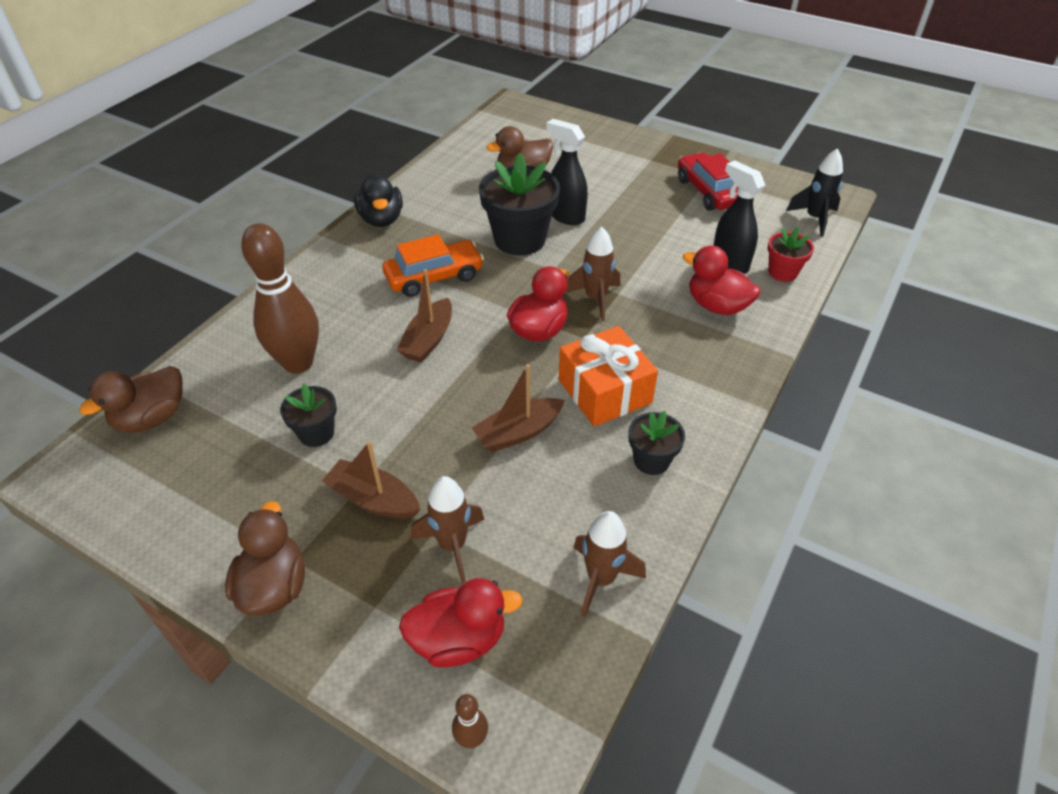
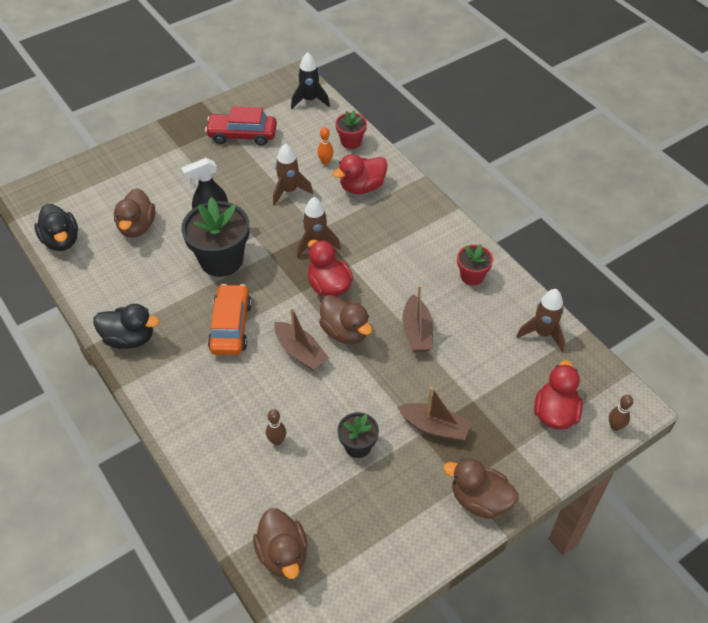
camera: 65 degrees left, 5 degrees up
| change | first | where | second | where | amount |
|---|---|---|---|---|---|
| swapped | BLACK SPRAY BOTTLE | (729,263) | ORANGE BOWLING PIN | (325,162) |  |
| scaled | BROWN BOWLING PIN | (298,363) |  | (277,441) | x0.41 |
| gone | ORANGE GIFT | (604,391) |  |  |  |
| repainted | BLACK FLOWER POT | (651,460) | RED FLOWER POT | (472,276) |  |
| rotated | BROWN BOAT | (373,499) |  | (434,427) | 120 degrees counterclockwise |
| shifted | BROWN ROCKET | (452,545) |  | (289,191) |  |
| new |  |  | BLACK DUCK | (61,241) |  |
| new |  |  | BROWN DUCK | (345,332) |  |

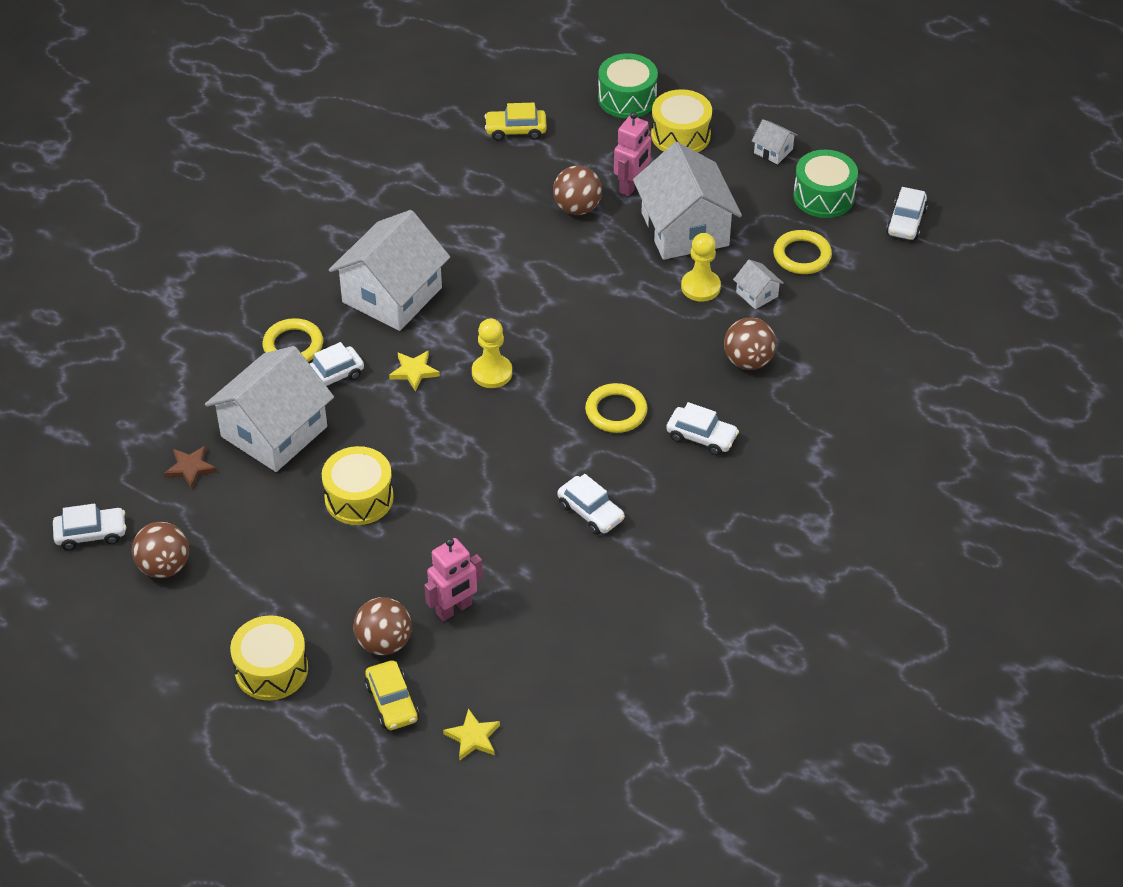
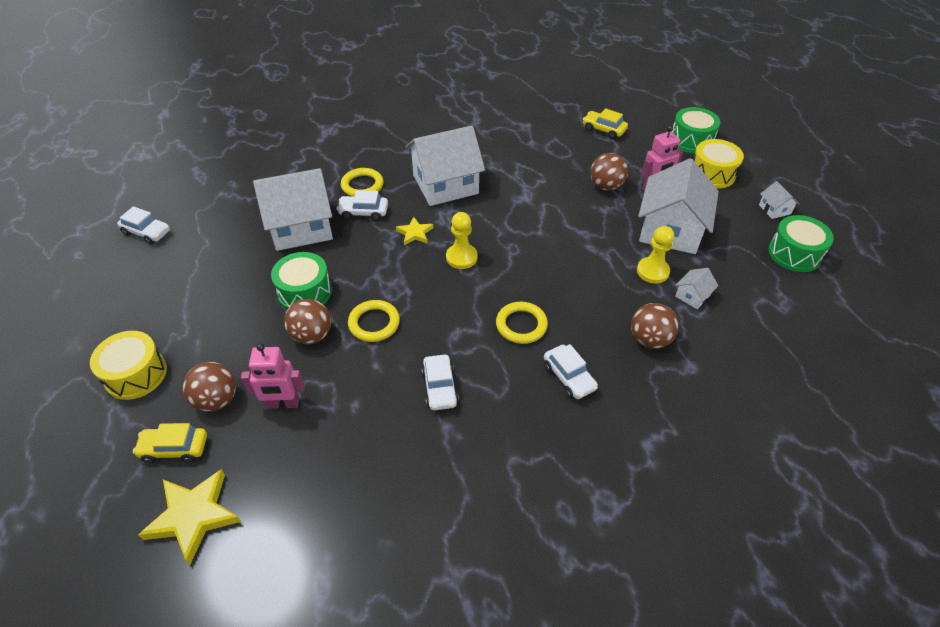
camera: 35 degrees right, 0 degrees up
| change | first | where | second | where | amount |
|---|---|---|---|---|---|
| gone | WHITE CAR | (906,222) |  |  |  |
| shifted | YELLOW RING | (802,255) |  | (374,323) |  |
| rotated | WHITE HOUSE | (757,294) |  | (692,296) | 45 degrees clockwise |
| gone | BROWN STAR | (190,468) |  |  |  |
| repainted | YELLOW DRUM | (359,498) | GREEN DRUM | (305,292) |  |
| shifted | BROWN BALL | (164,567) |  | (312,335) |  |
| rotated | YELLOW CAR | (392,702) |  | (174,448) | 75 degrees clockwise |
| scaled | YELLOW STAR | (473,737) |  | (193,516) | x1.78 |

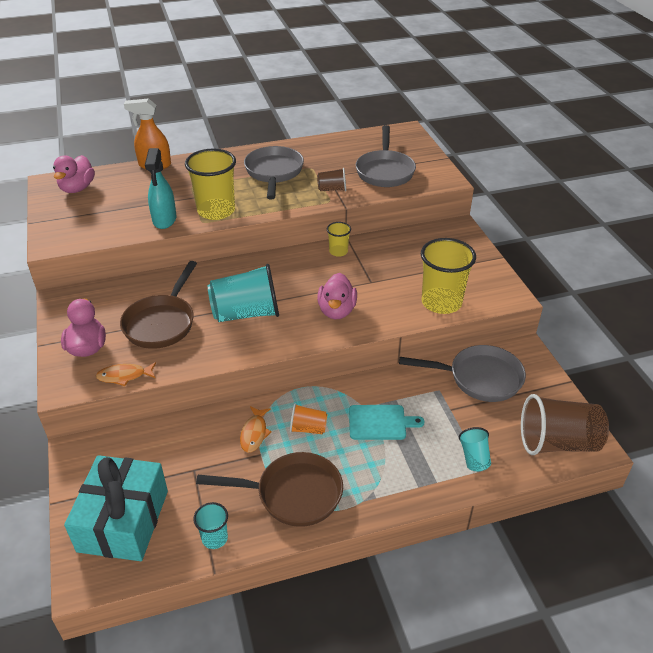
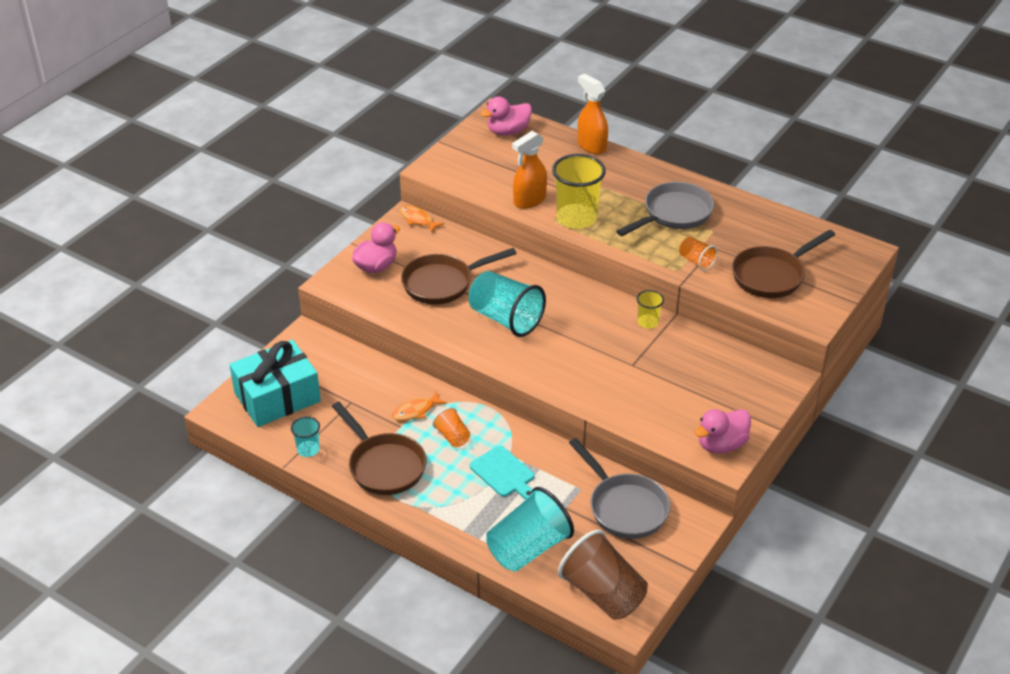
camera: 50 degrees right, 0 degrees up
| change | first | where | second | where | amount |
|---|---|---|---|---|---|
| repainted | GREY PAN | (385,171) | BROWN PAN | (772,275) |  |
| repainted | TURQUOISE SPRAY BOTTLE | (164,220) | ORANGE SPRAY BOTTLE | (529,200) |  |
| repainted | BROWN CUP | (332,189) | ORANGE CUP | (696,261) |  |
| gone | YELLOW CUP | (441,302) |  |  |  |
| shifted | PINK DUCK | (337,311) |  | (721,445) |  |
| shifted | ORANGE FISH | (124,376) |  | (418,219) |  |
| scaled | TURQUOISE CUP | (474,457) |  | (528,548) | x2.00 |

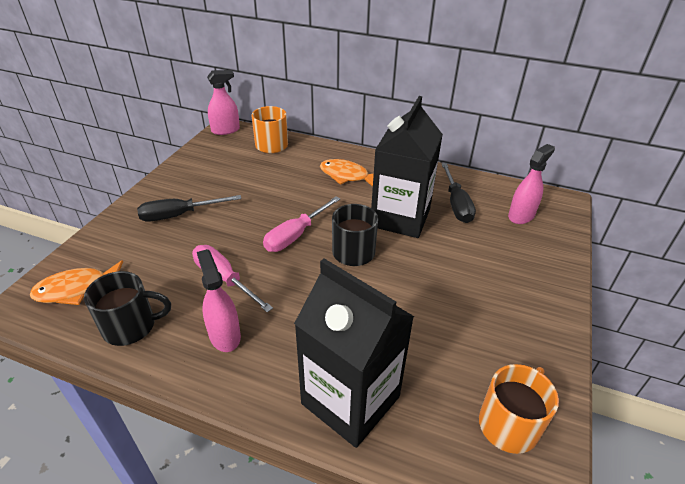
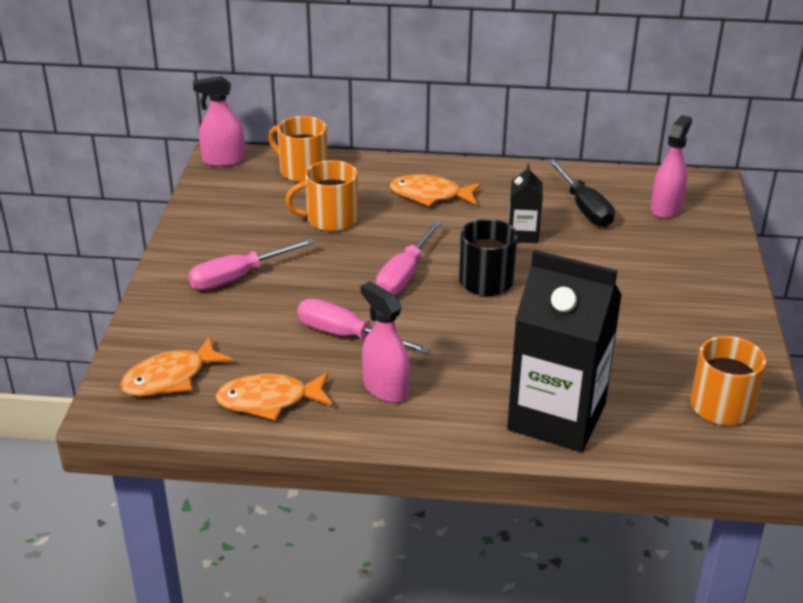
camera: 15 degrees left, 5 degrees down
| change | first | where | second | where | amount |
|---|---|---|---|---|---|
| rotated | PINK SPRAY BOTTLE | (225,130) |  | (223,160) | 150 degrees counterclockwise |
| scaled | BLACK CARTON | (400,218) |  | (523,234) | x0.47 |
| repainted | BLACK SCREWDRIVER | (179,215) | PINK SCREWDRIVER | (238,277) |  |
| swapped | BLACK MUG | (131,326) | ORANGE FISH | (269,401) |  |
| new |  |  | ORANGE MUG | (330,219) |  |

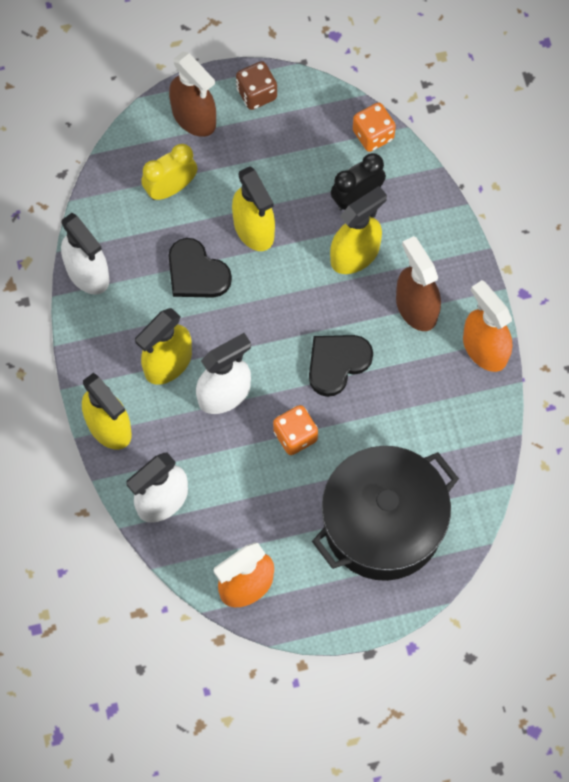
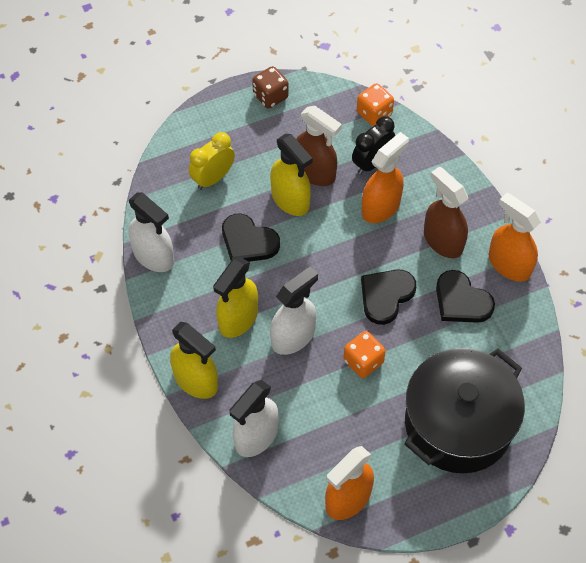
camera: 10 degrees left, 10 degrees down
| change | first | where | second | where | amount |
|---|---|---|---|---|---|
| shifted | BROWN SPRAY BOTTLE | (194,117) |  | (314,172) |  |
| repainted | YELLOW SPRAY BOTTLE | (355,255) | ORANGE SPRAY BOTTLE | (381,207) |  |
| new |  |  | BLACK HEART | (461,301) |  |

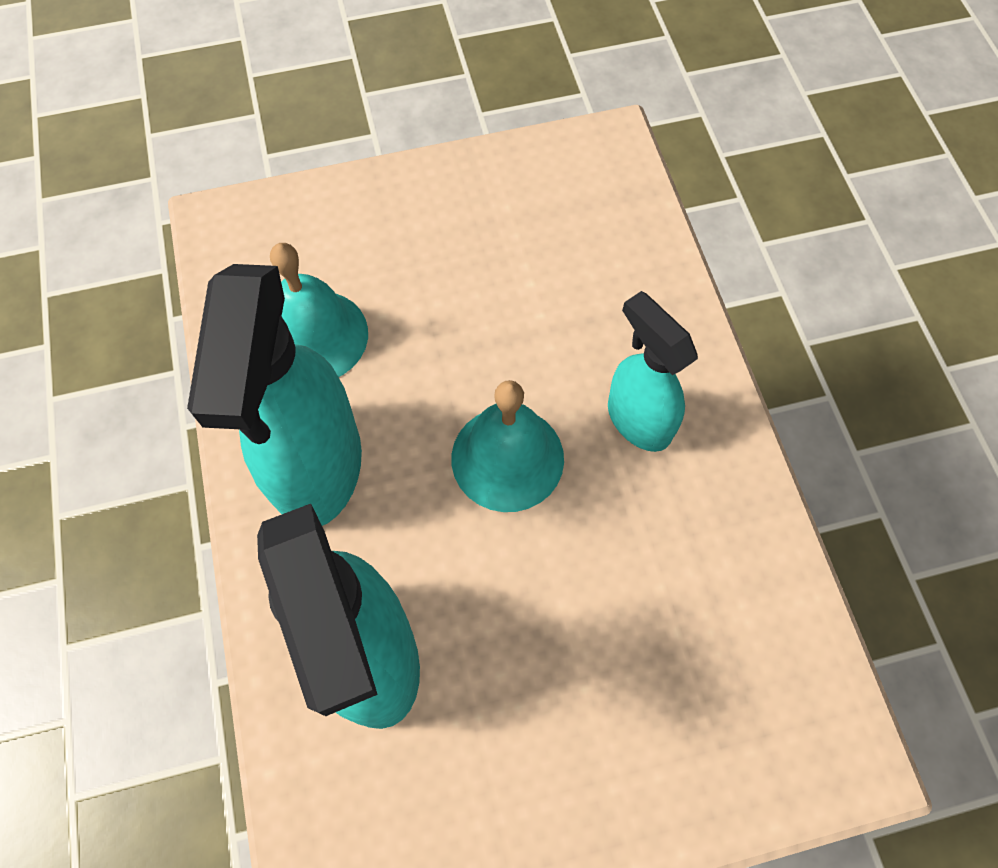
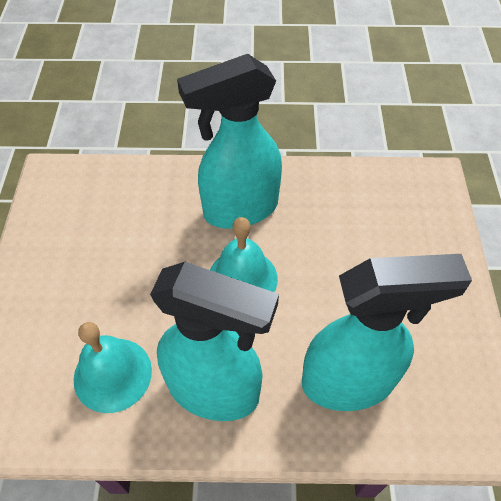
camera: 75 degrees left, 10 degrees down
| change | first | where | second | where | amount |
|---|---|---|---|---|---|
| scaled | TURQUOISE SPRAY BOTTLE | (637,419) |  | (239,209) | x1.69 |

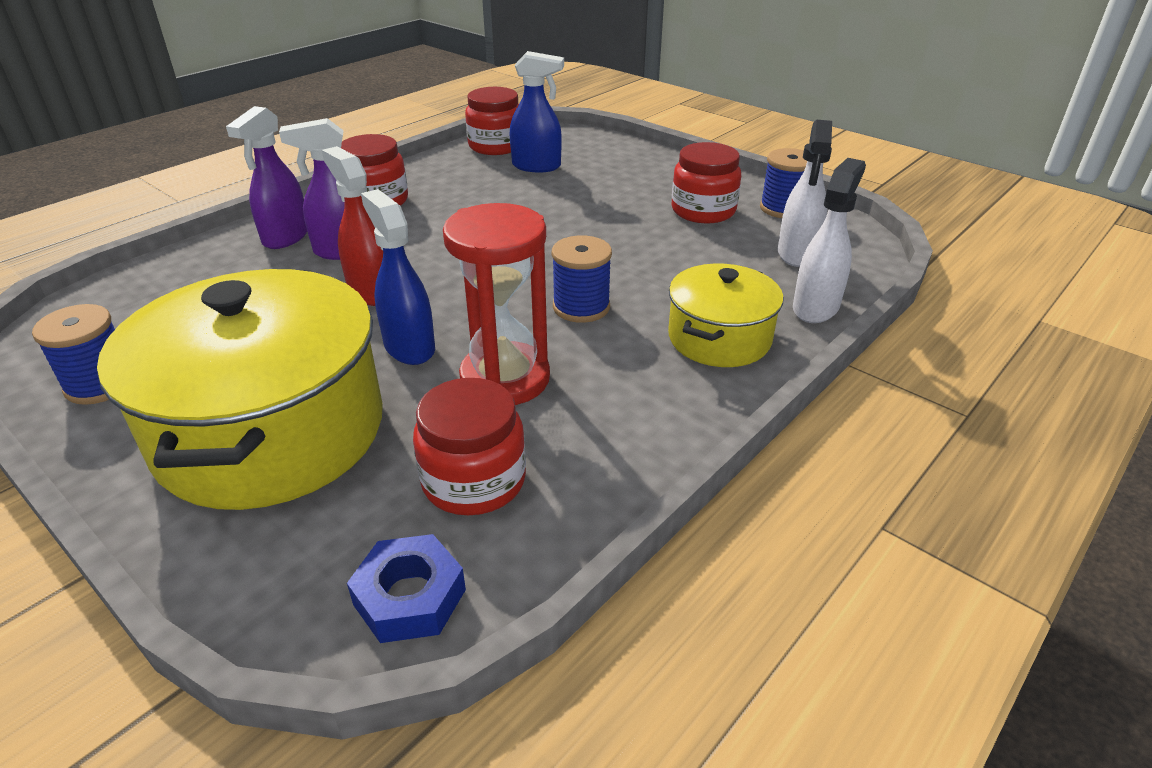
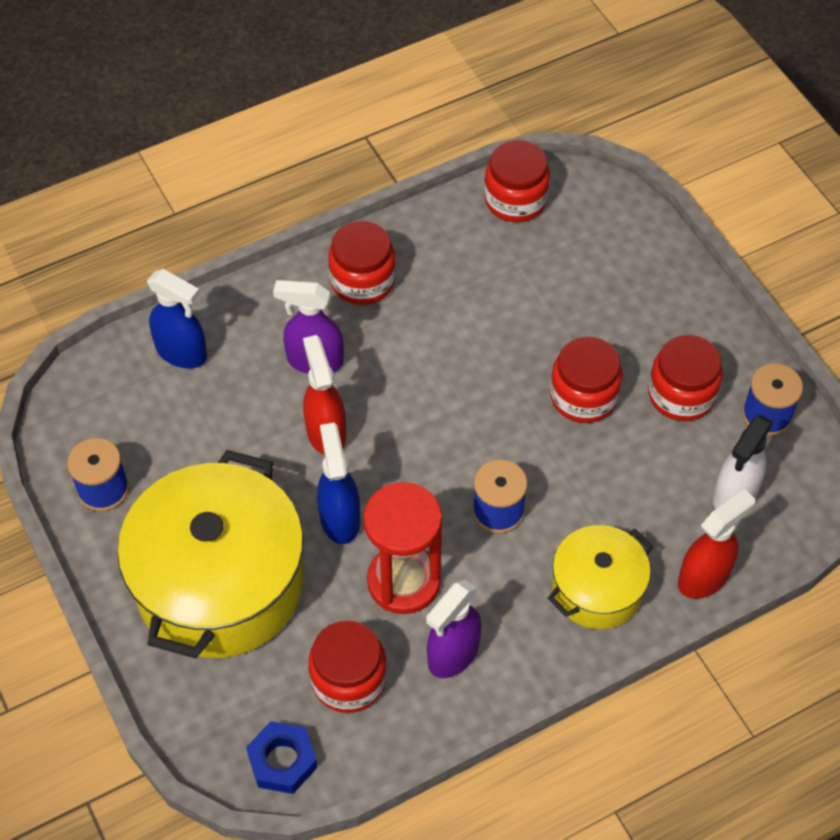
camera: 20 degrees right, 20 degrees up
| change | first | where | second | where | amount |
|---|---|---|---|---|---|
| shifted | BLUE SPRAY BOTTLE | (537,166) |  | (182,352) |  |
| shifted | PURPLE SPRAY BOTTLE | (285,237) |  | (453,654) |  |
| repainted | WHITE SPRAY BOTTLE | (816,307) | RED SPRAY BOTTLE | (704,577) |  |
| new |  |  | RED JAR | (583,396) |  |

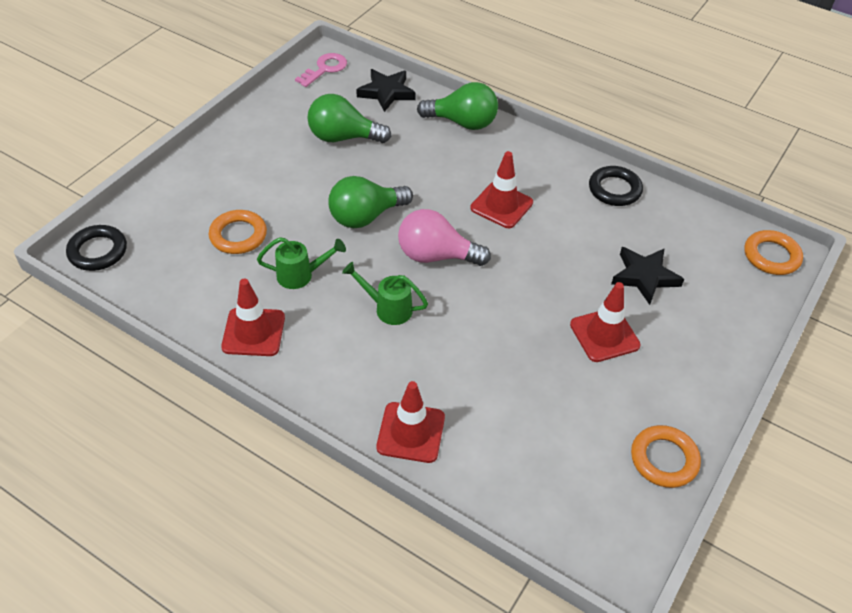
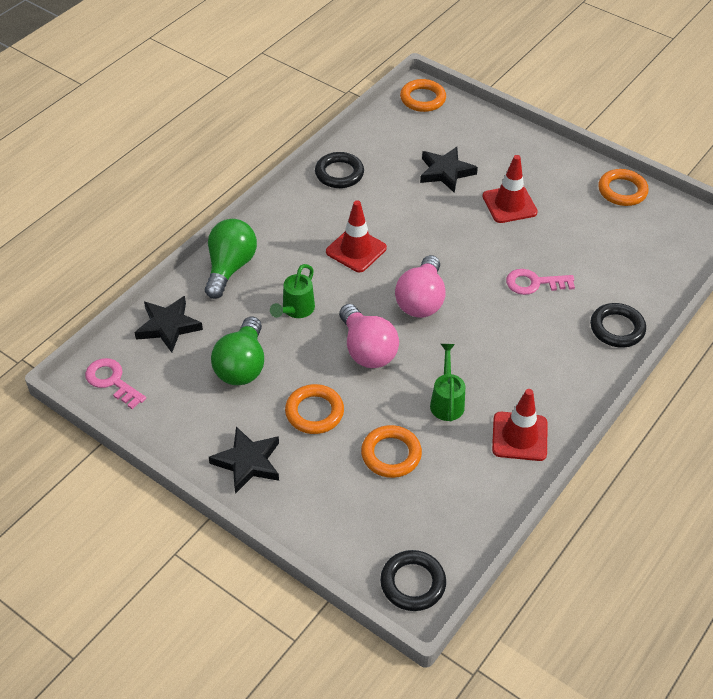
camera: 85 degrees left, 0 degrees up
| change | first | where | second | where | amount |
|---|---|---|---|---|---|
| repainted | GREEN LIGHT BULB | (365,216) | PINK LIGHT BULB | (367,350) |  |
| shifted | GREEN WATERING CAN | (387,308) |  | (295,310) |  |
| swapped | RED TRAFFIC CONE | (411,432) | BLACK RING | (617,328) |  |
| new |  |  | PINK KEY | (534,283) |  |
| new |  |  | ORANGE RING | (314,412) |  |
| new |  |  | BLACK STAR | (248,462) |  |

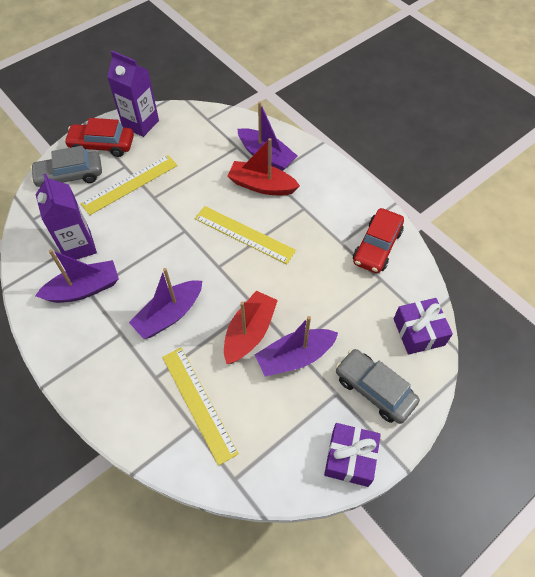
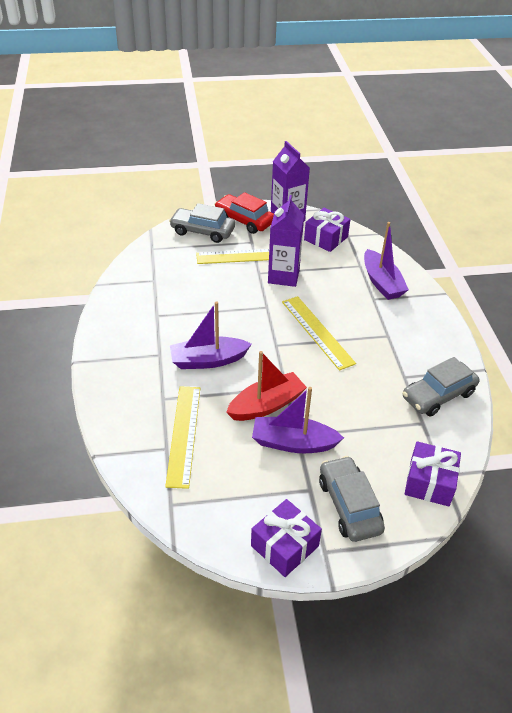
camera: 30 degrees right, 15 degrees down
| change | first | where | second | where | amount |
|---|---|---|---|---|---|
| gone | RED BOAT | (262,185) |  |  |  |
| shifted | PURPLE CARTON | (78,246) |  | (283,276) |  |
| repainted | RED CAR | (377,246) | GREY CAR | (438,395) |  |
| gone | PURPLE BOAT | (84,289) |  |  |  |
| new |  |  | PURPLE GIFT | (326,238) |  |

